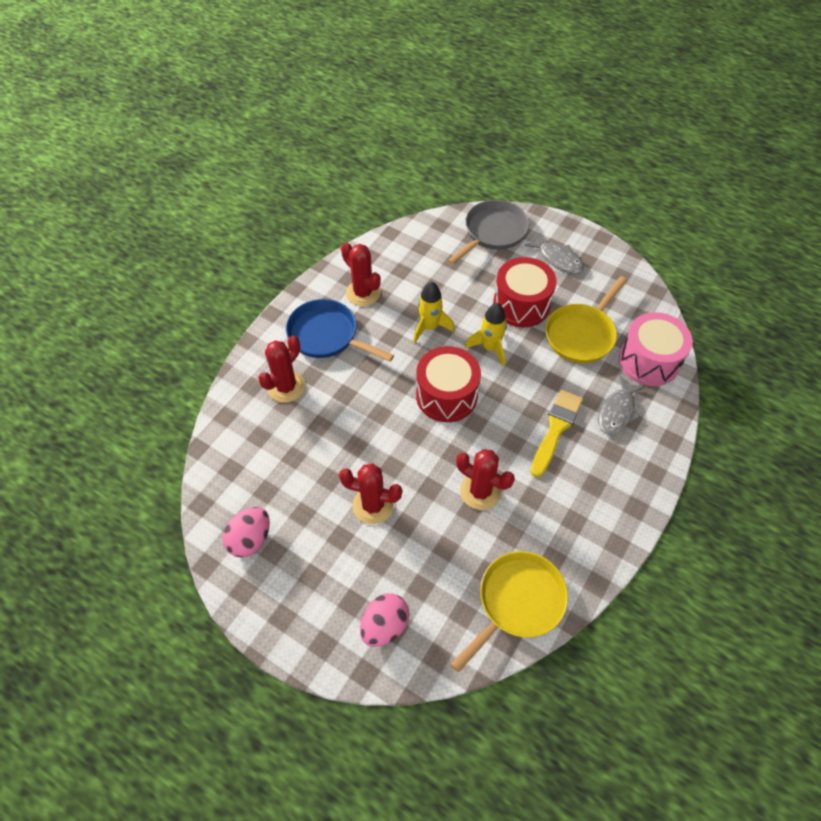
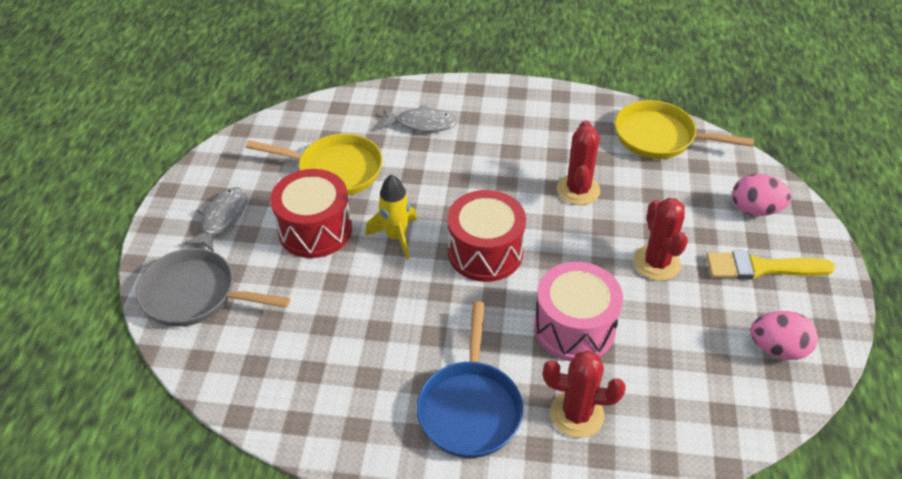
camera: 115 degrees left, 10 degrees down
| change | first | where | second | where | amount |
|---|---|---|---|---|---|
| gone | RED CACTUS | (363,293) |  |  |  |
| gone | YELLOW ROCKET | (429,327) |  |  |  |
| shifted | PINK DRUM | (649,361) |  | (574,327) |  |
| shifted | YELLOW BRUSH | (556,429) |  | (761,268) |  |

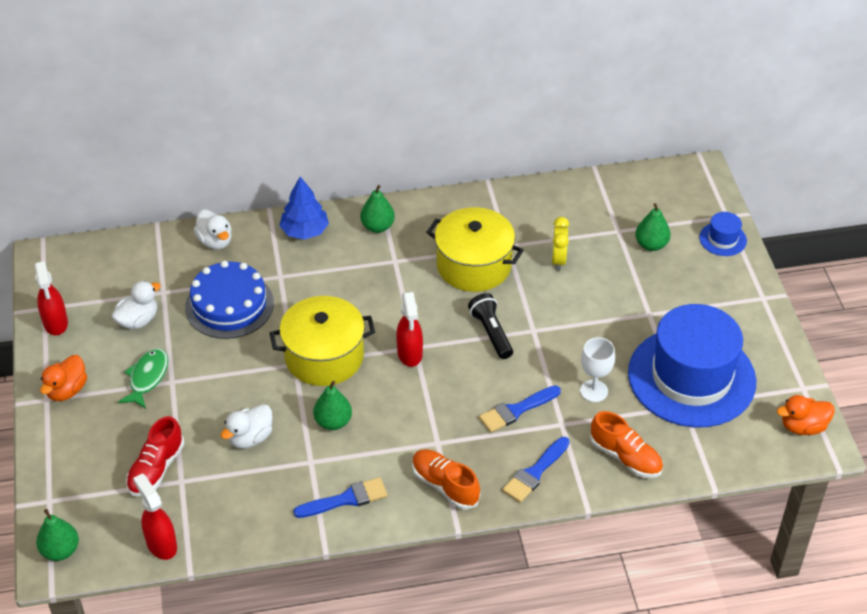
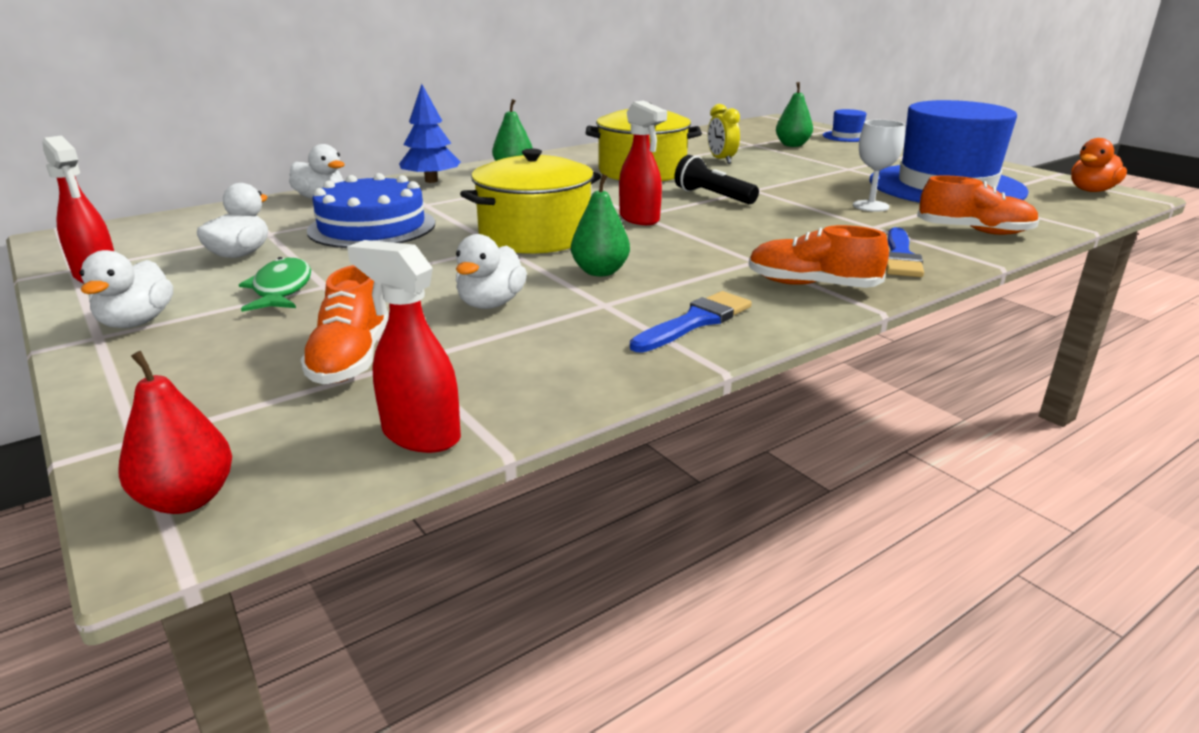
camera: 25 degrees left, 20 degrees down
| change | first | where | second | where | amount |
|---|---|---|---|---|---|
| repainted | ORANGE DUCK | (67,390) | WHITE DUCK | (137,322) |  |
| gone | BLUE BRUSH | (517,410) |  |  |  |
| repainted | RED SHOE | (156,469) | ORANGE SHOE | (351,359) |  |
| repainted | GREEN PEAR | (60,550) | RED PEAR | (187,499) |  |

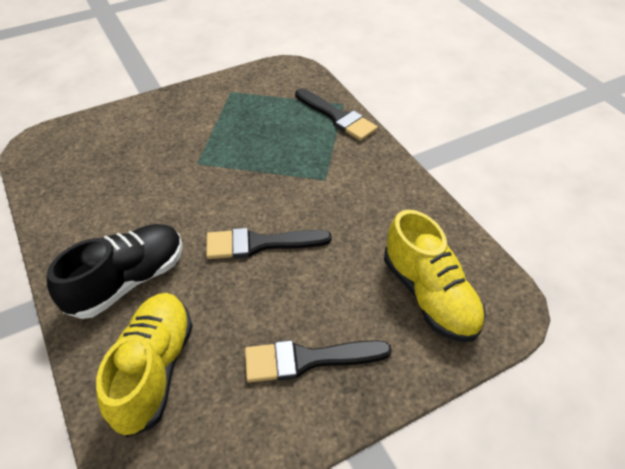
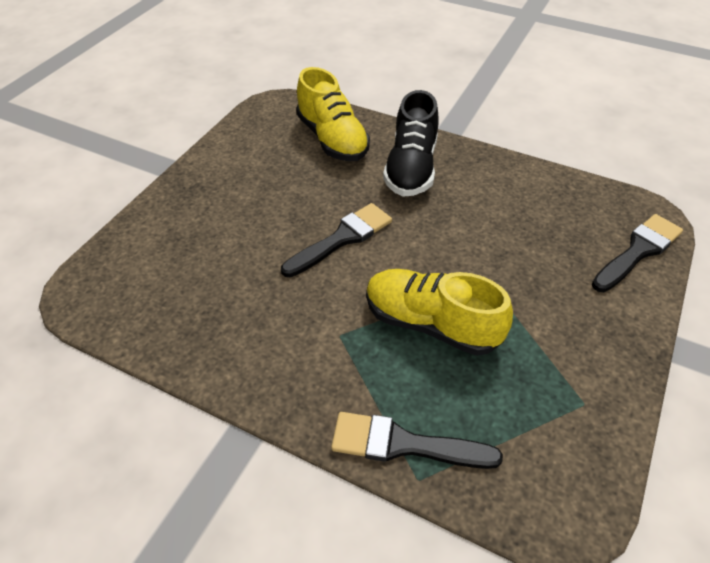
camera: 145 degrees right, 0 degrees up
| change | first | where | second | where | amount |
|---|---|---|---|---|---|
| shifted | YELLOW SHOE | (429,295) |  | (431,324) |  |
| shifted | BLACK BRUSH | (307,360) |  | (638,251) |  |

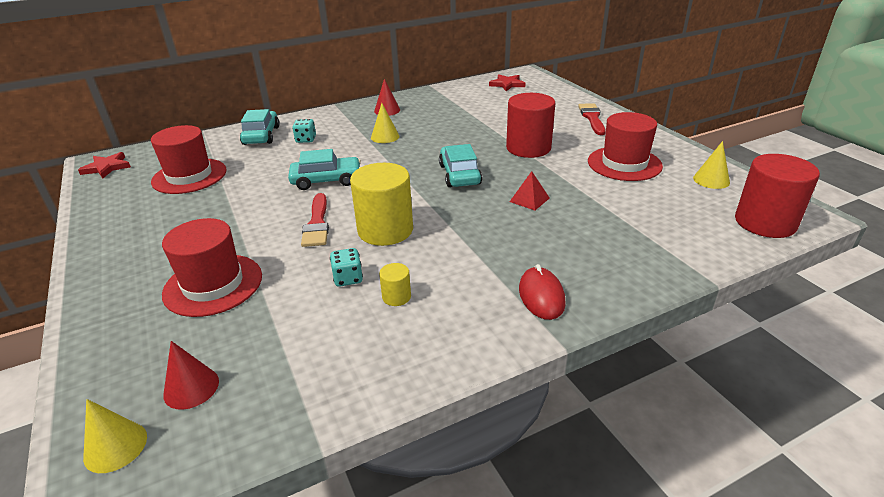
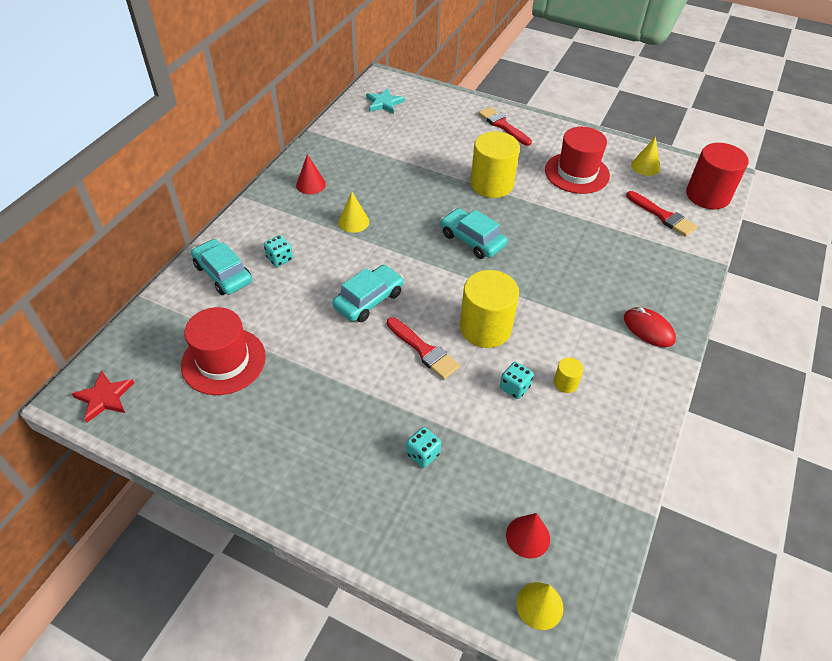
camera: 40 degrees left, 15 degrees up
| change | first | where | second | where | amount |
|---|---|---|---|---|---|
| repainted | RED STAR | (507,84) | TURQUOISE STAR | (384,103) |  |
| repainted | RED CYLINDER | (528,148) | YELLOW CYLINDER | (491,184) |  |
| gone | RED PYRAMID | (529,199) |  |  |  |
| swapped | RED HAT | (213,285) | TURQUOISE DICE | (423,454) |  |
| new |  |  | RED BRUSH | (663,216) |  |

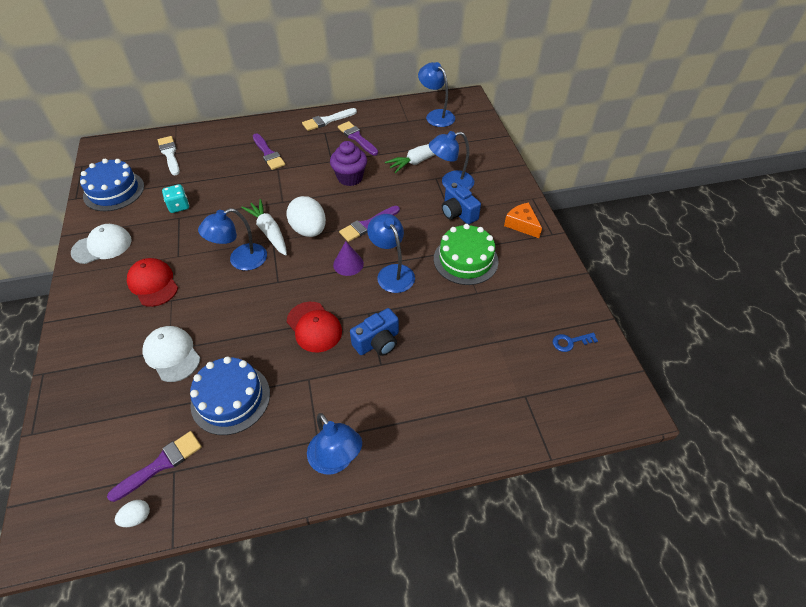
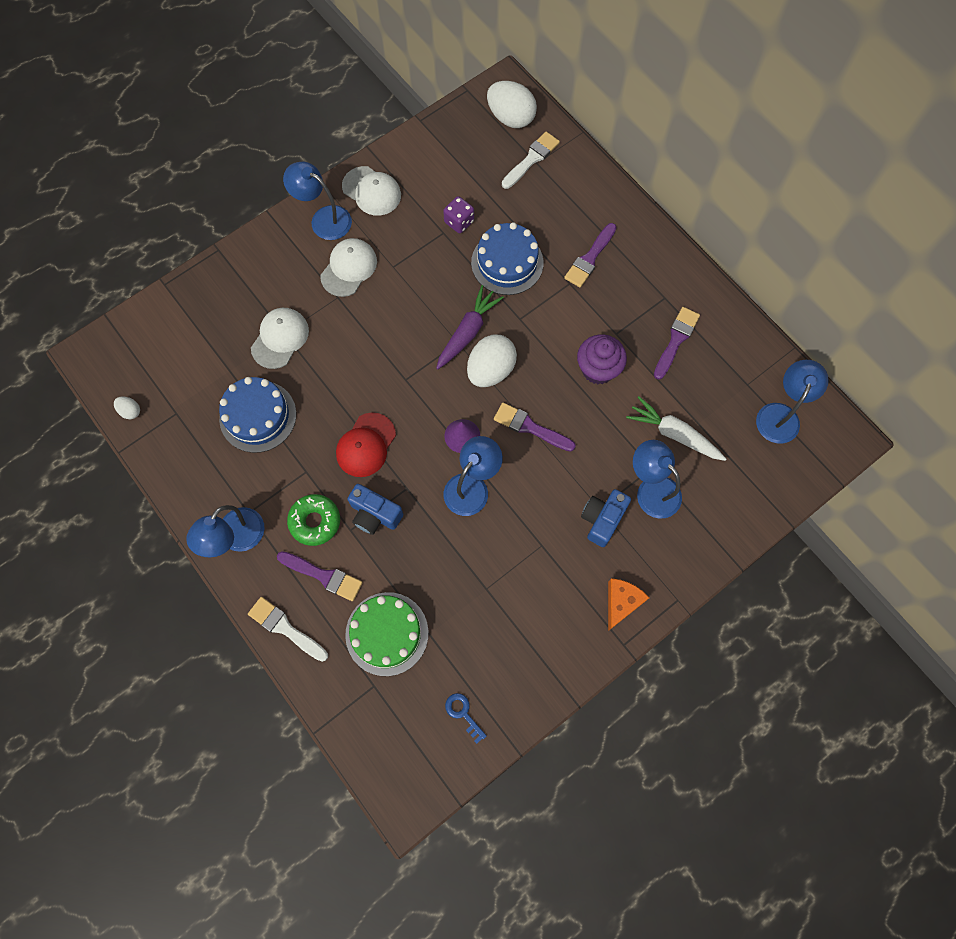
camera: 65 degrees right, 20 degrees up
| change | first | where | second | where | amount |
|---|---|---|---|---|---|
| shifted | WHITE BRUSH | (327,120) |  | (285,628) |  |
| shifted | BLUE CAKE | (114,191) |  | (507,262) |  |
| repainted | TURQUOISE DICE | (179,206) | PURPLE DICE | (459,222) |  |
| repainted | WHITE CARROT | (269,232) | PURPLE CARROT | (467,332) |  |
| shifted | BLUE LAMP | (241,260) |  | (324,219) |  |
| shifted | GREEN CAKE | (465,260) |  | (387,633) |  |
| repainted | RED CAP | (153,284) | WHITE CAP | (349,268) |  |
| shifted | PURPLE BRUSH | (161,464) |  | (323,576) |  |
| new |  |  | WHITE EGG | (511,118) |  |
| new |  |  | GREEN DONUT | (315,521) |  |

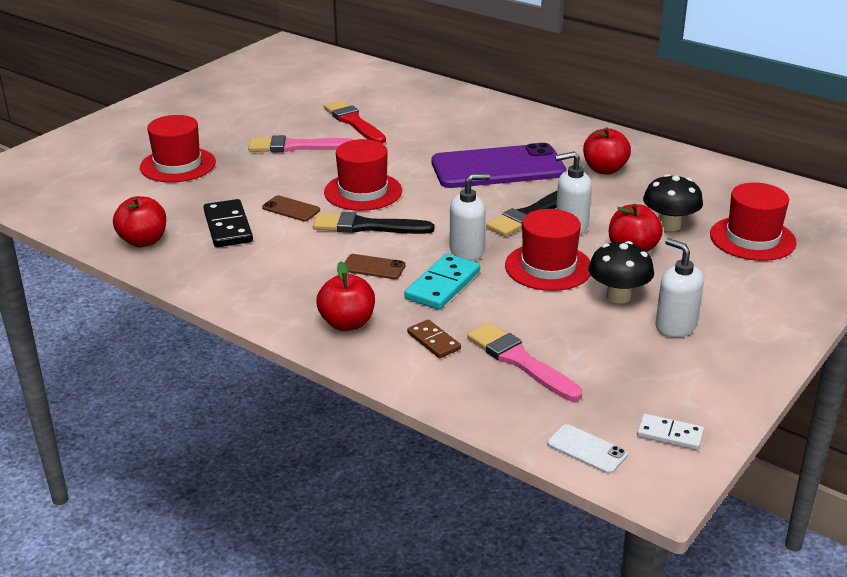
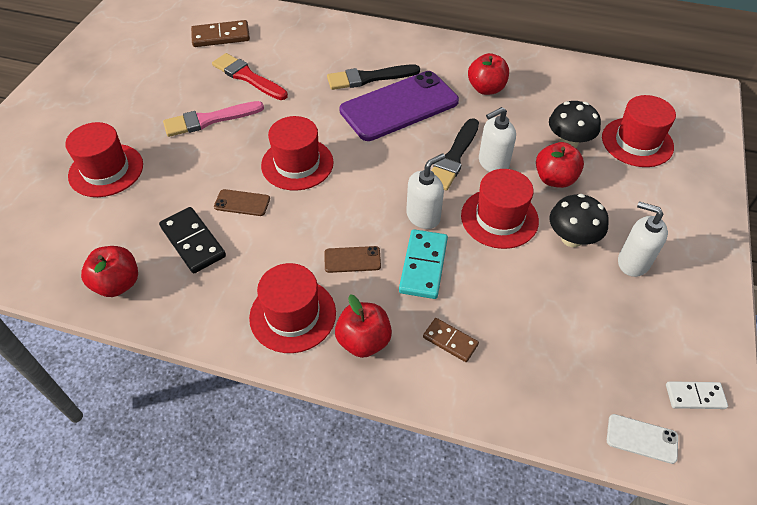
camera: 20 degrees left, 20 degrees up
| change | first | where | second | where | amount |
|---|---|---|---|---|---|
| shifted | BLACK BRUSH | (366,226) |  | (368,78) |  |
| gone | PINK BRUSH | (520,361) |  |  |  |
| new |  |  | BROWN DOMINO | (221,36) |  |
| new |  |  | RED HAT | (293,315) |  |

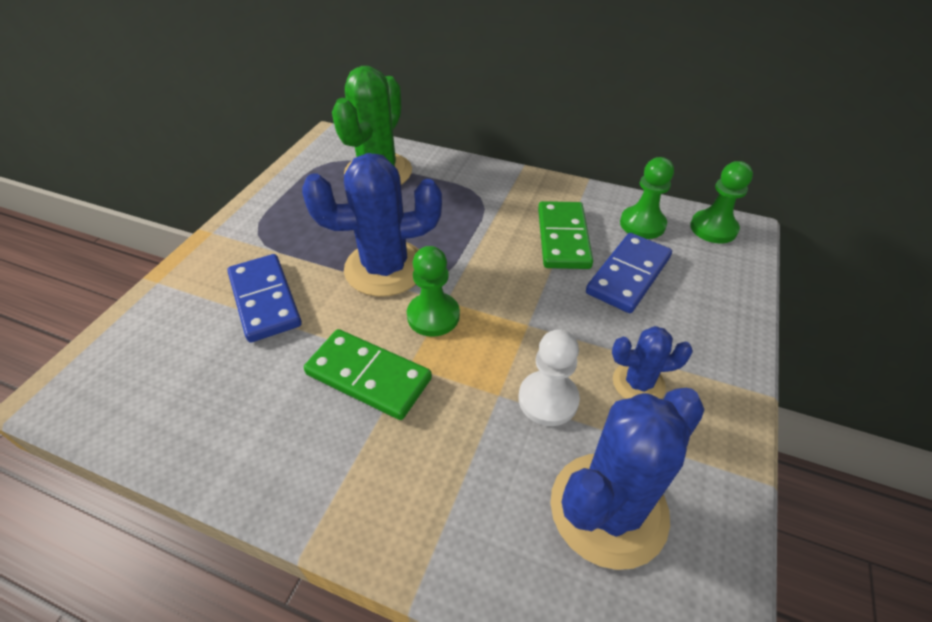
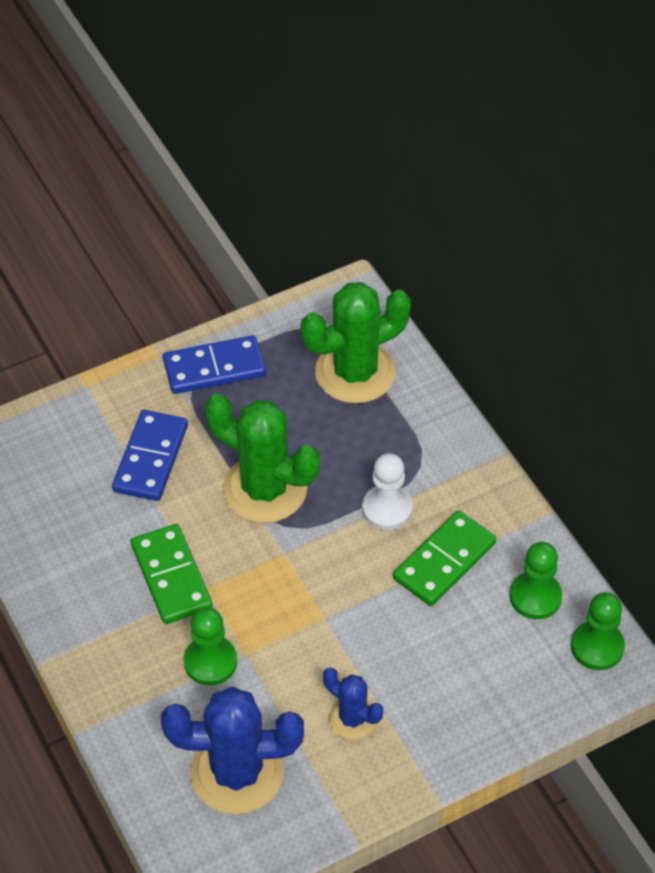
camera: 40 degrees right, 5 degrees up
| change | first | where | second | where | amount |
|---|---|---|---|---|---|
| repainted | BLUE CACTUS | (385,268) | GREEN CACTUS | (264,489) |  |
| shifted | BLUE DOMINO | (628,275) |  | (214,368) |  |
| shifted | GREEN PAWN | (433,316) |  | (210,662) |  |
| shifted | WHITE PAWN | (548,399) |  | (387,509) |  |

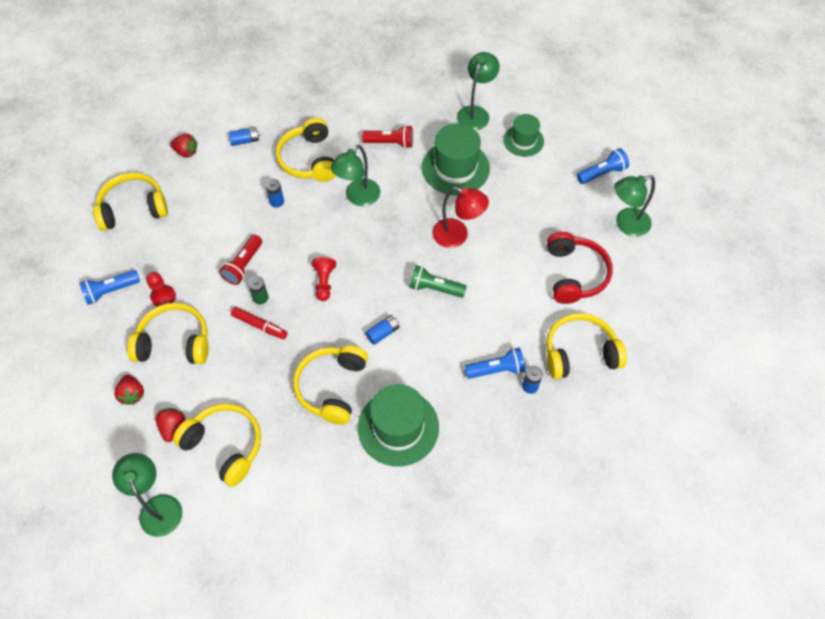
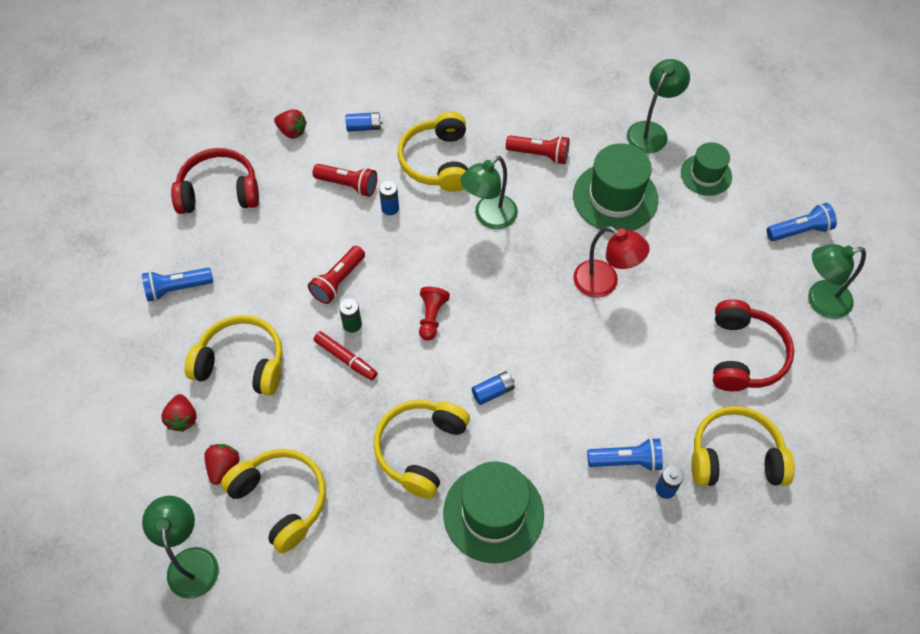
camera: 10 degrees right, 0 degrees up
| change | first | where | second | where | amount |
|---|---|---|---|---|---|
| repainted | YELLOW HEADPHONES | (133,208) | RED HEADPHONES | (219,191) |  |
| gone | GREEN FLASHLIGHT | (435,288) |  |  |  |
| gone | RED PAWN | (163,296) |  |  |  |
| new |  |  | RED FLASHLIGHT | (348,185) |  |

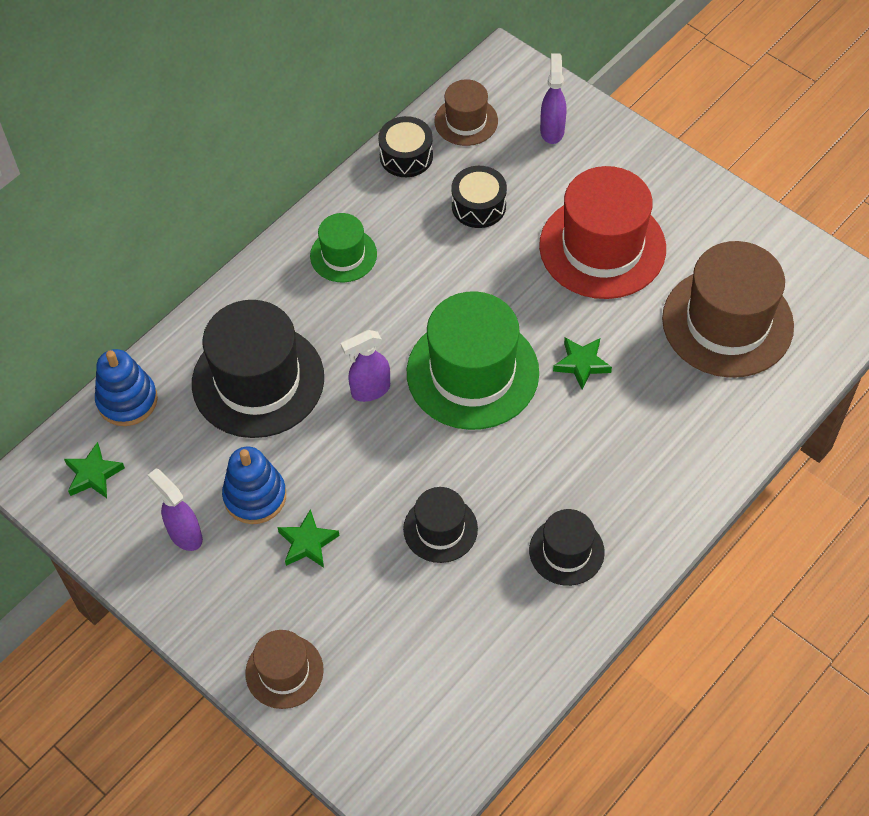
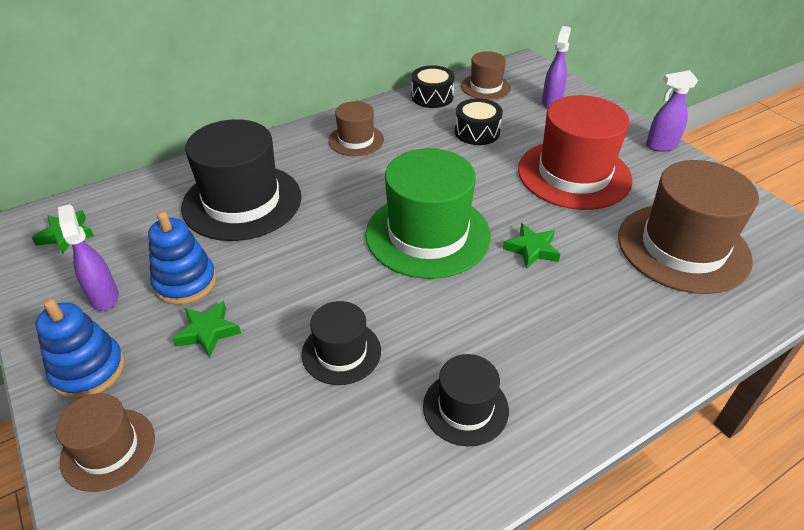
camera: 15 degrees right, 15 degrees down
| change | first | where | second | where | amount |
|---|---|---|---|---|---|
| repainted | GREEN HAT | (343,255) | BROWN HAT | (356,140) |  |
| shifted | PURPLE SPRAY BOTTLE | (370,390) |  | (660,146) |  |
| shifted | BLUE STACKING TOY | (127,400) |  | (88,370) |  |

